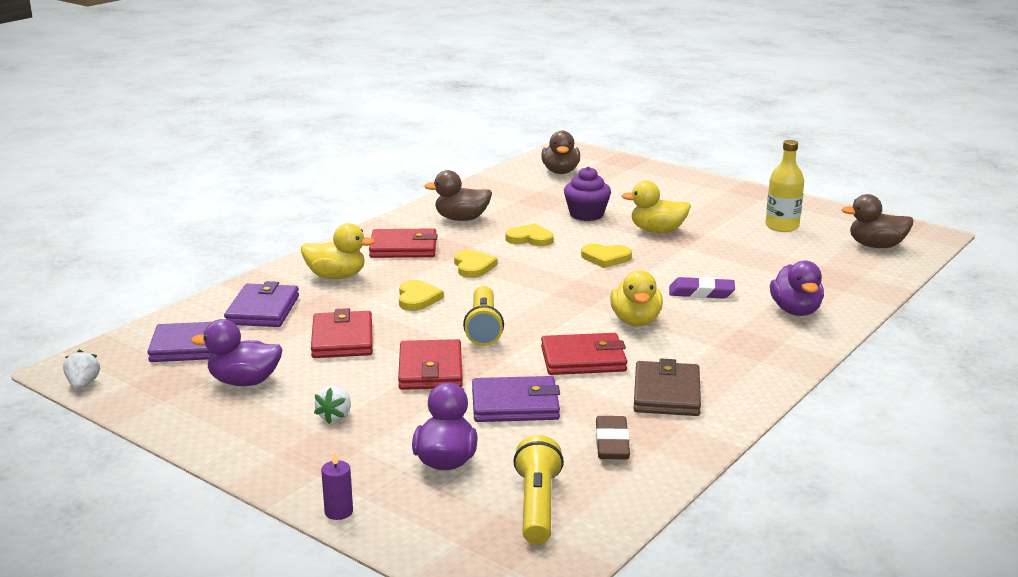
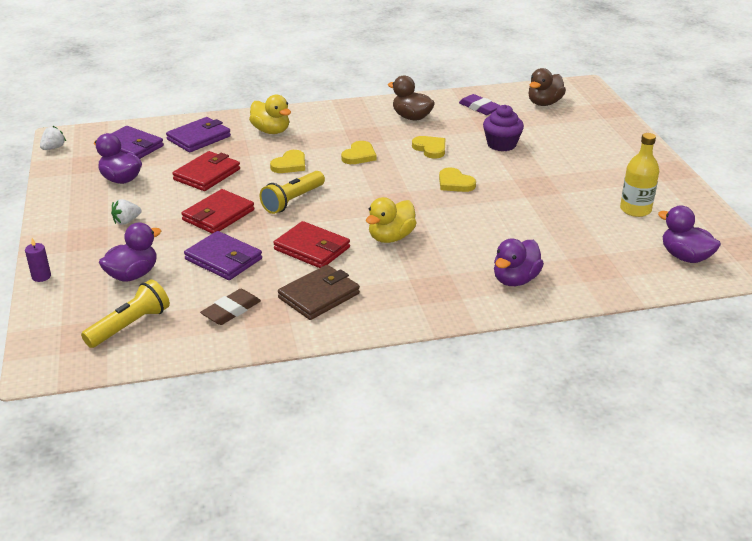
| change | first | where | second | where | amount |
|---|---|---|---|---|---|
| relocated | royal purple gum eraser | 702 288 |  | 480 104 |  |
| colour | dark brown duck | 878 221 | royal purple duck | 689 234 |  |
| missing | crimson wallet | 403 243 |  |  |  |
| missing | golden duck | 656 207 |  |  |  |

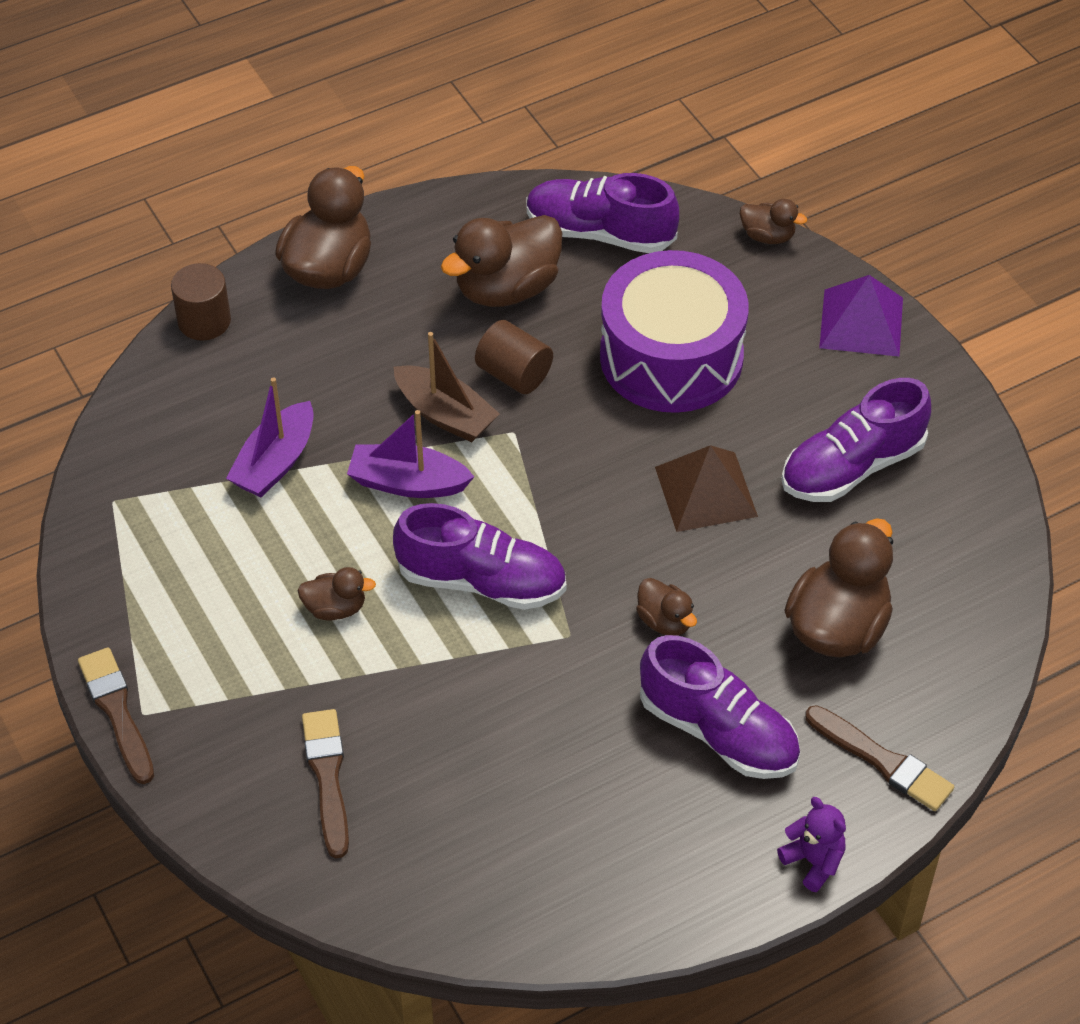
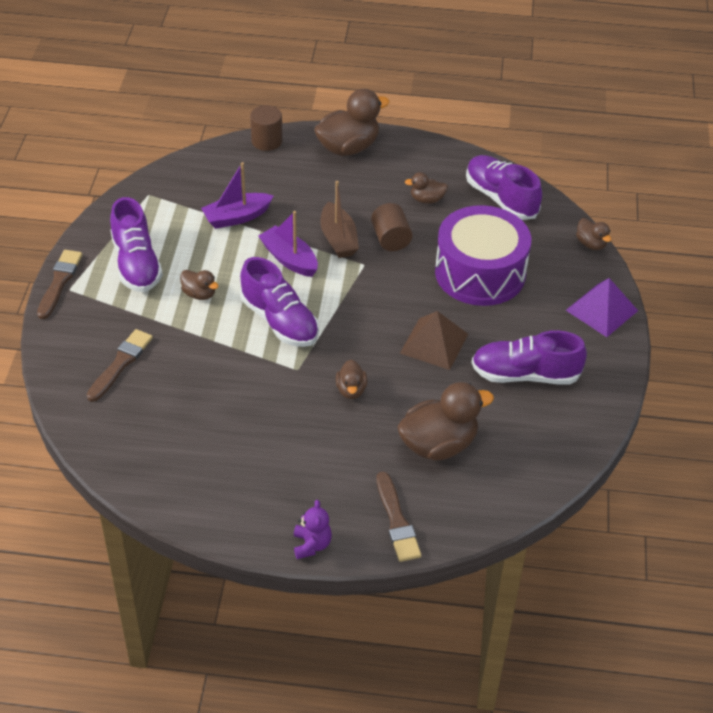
| change | first | where | second | where | amount |
|---|---|---|---|---|---|
| relocated | royal purple lace-up shoe | 720 707 |  | 136 244 |  |
| size | dark brown duck | 501 261 |  | 426 188 | x0.51 |

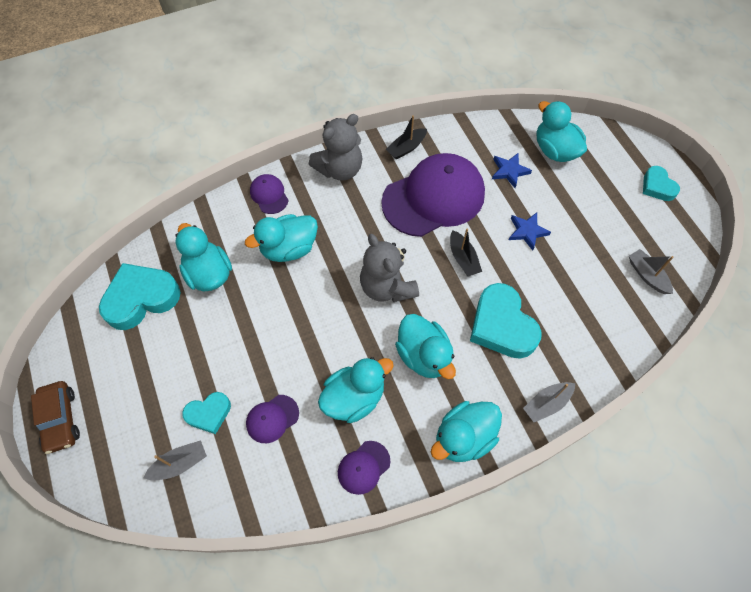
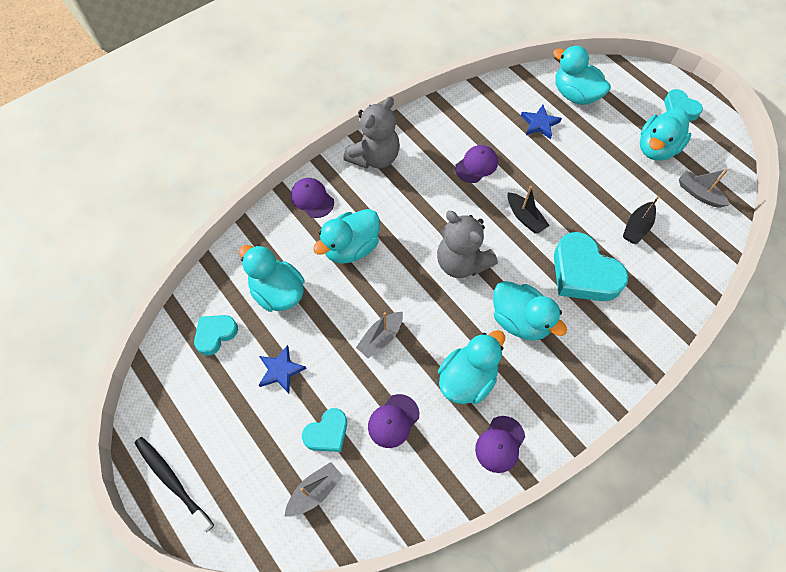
| change | first | where | second | where | amount |
|---|---|---|---|---|---|
| exchanged | dark brown car | 55 417 | ebony toothbrush | 174 484 |  |
| size | turquoise love heart | 140 296 |  | 216 335 | x0.56 |
| relocated | royal blue five-pointed star | 530 231 |  | 283 369 |  |
| relocated | grey sailboat | 549 402 |  | 379 335 |  |
| size | royal purple peaked cap | 433 195 |  | 476 164 | x0.43 |
| relocated | ebony sailboat | 406 137 |  | 641 220 |  |
| relocated | turquoise duck | 466 431 |  | 665 134 |  |

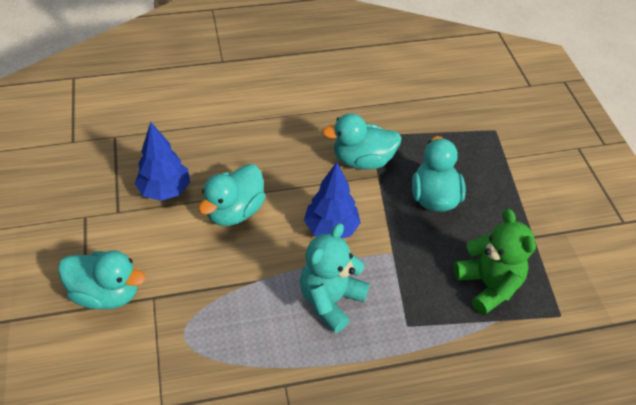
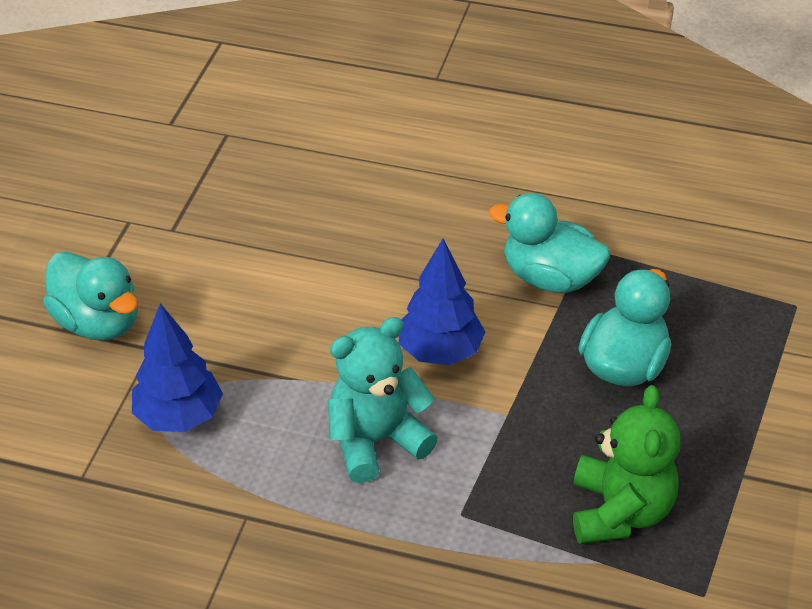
| change | first | where | second | where | amount |
|---|---|---|---|---|---|
| relocated | royal blue fir tree | 162 161 |  | 177 367 |  |
| missing | turquoise duck | 232 195 |  |  |  |

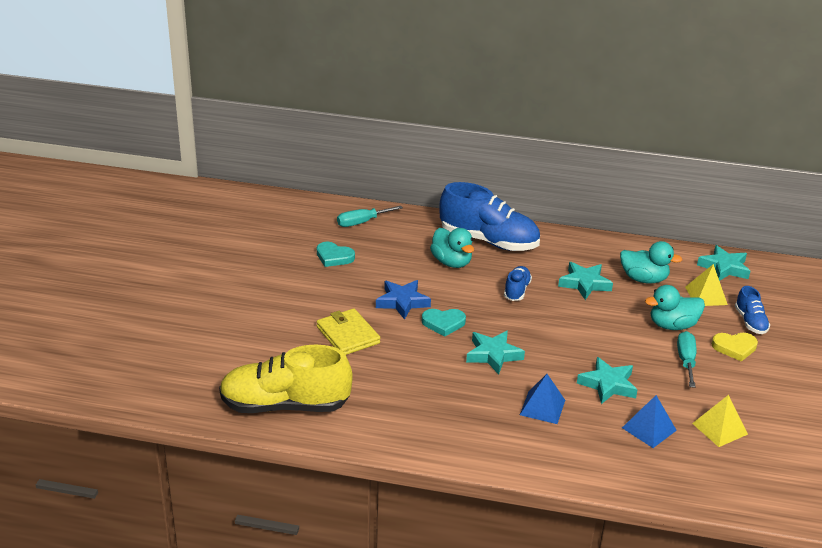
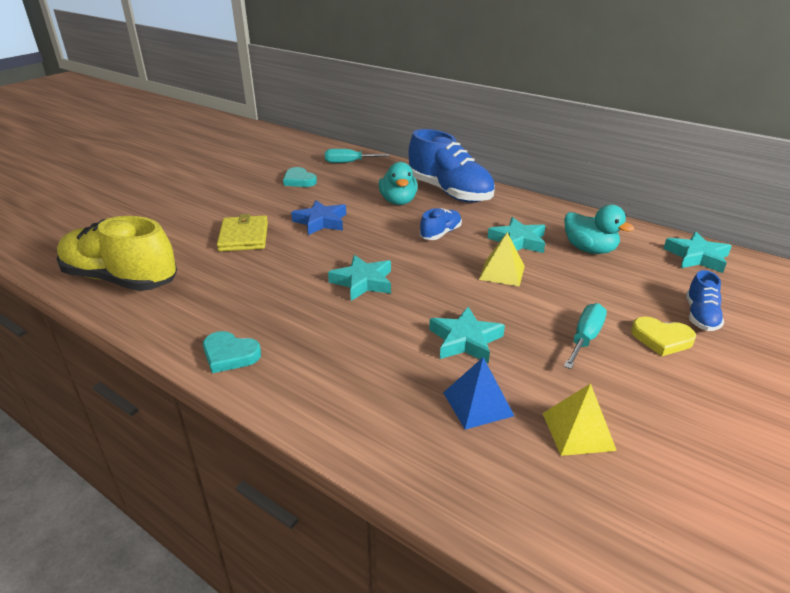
| change | first | where | second | where | amount |
|---|---|---|---|---|---|
| relocated | turquoise love heart | 444 323 |  | 232 352 |  |
| relocated | golden pyramid | 706 285 |  | 502 259 |  |
| missing | royal blue pyramid | 542 399 |  |  |  |
| missing | turquoise duck | 675 307 |  |  |  |

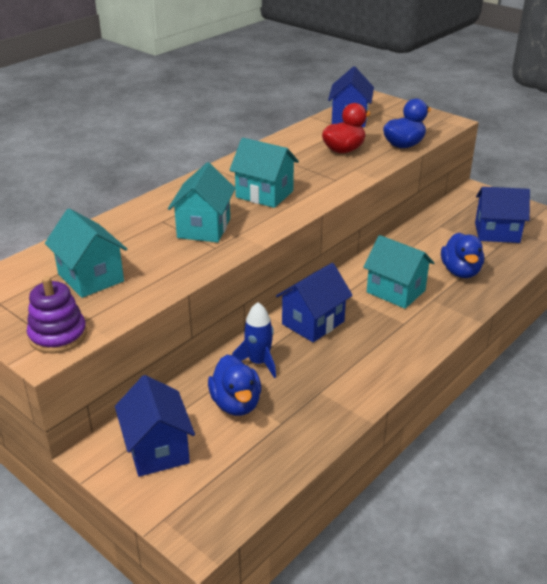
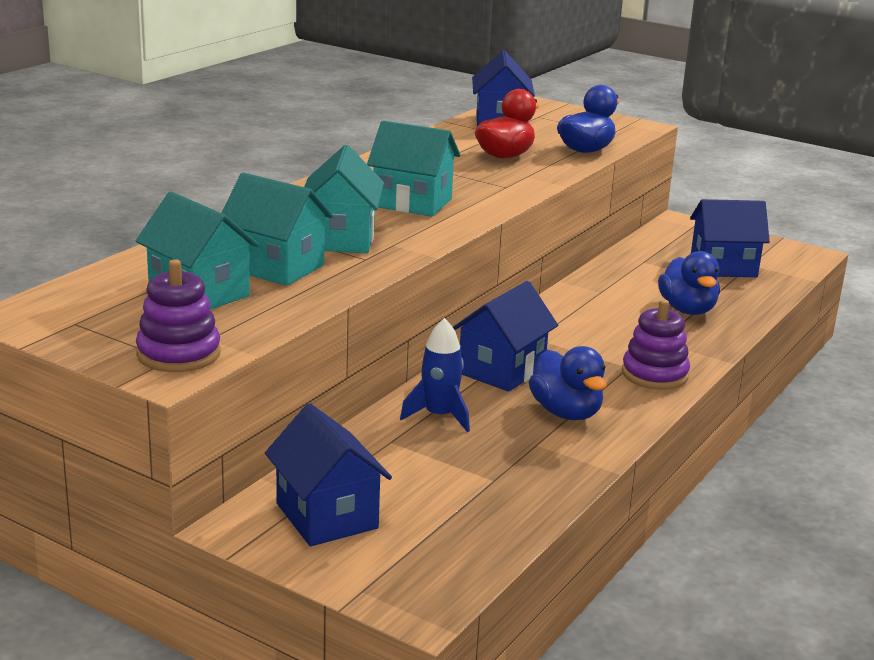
| change | first | where | second | where | amount |
|---|---|---|---|---|---|
| relocated | turquoise cottage | 398 272 |  | 277 229 |  |
| relocated | royal blue duck | 234 385 |  | 568 383 |  |
| appeared |  |  | royal purple stacking rings | 656 344 |  |

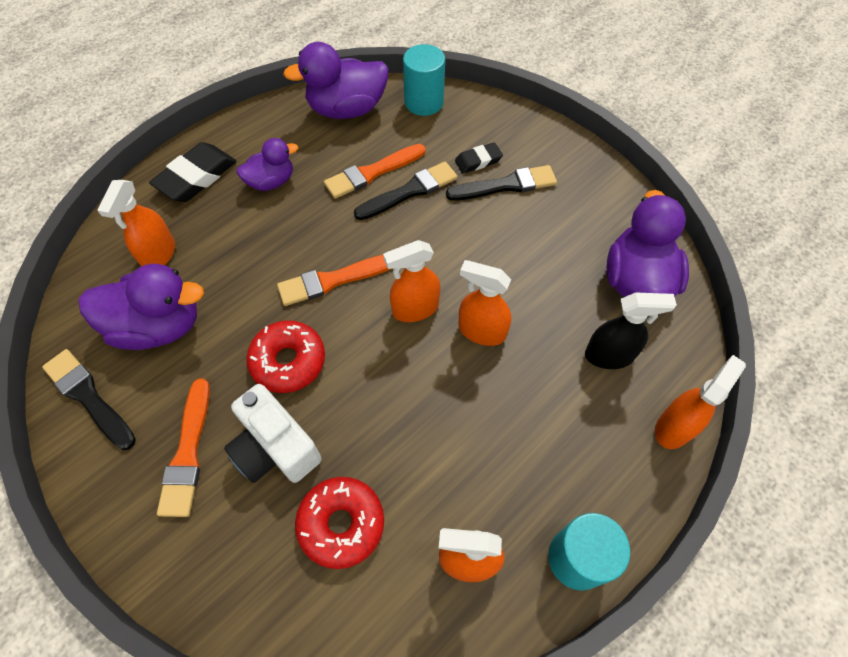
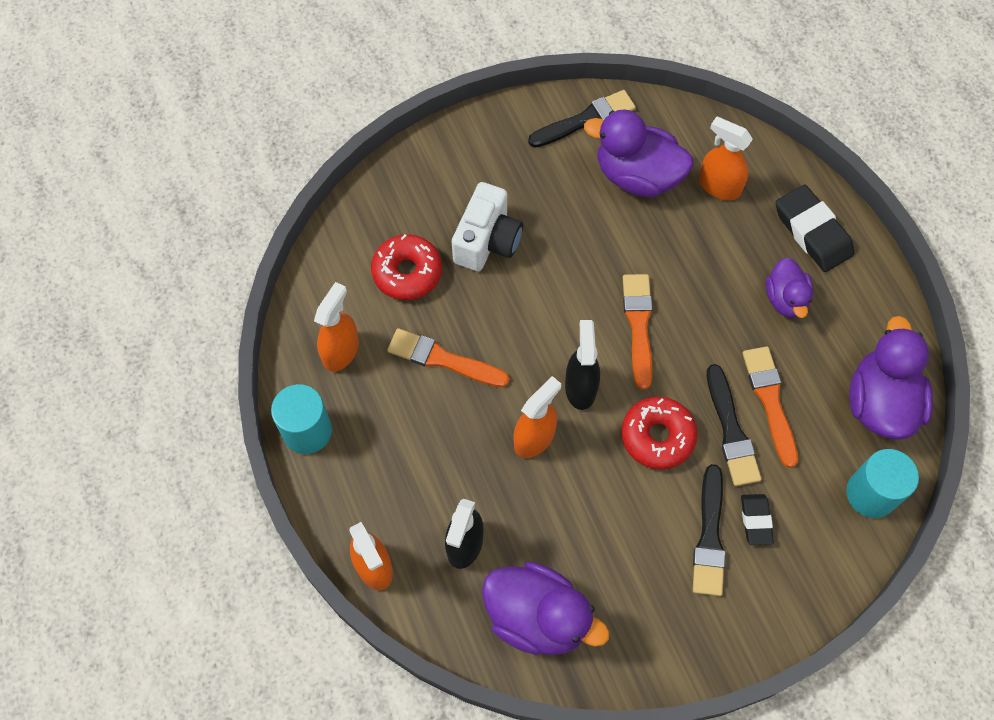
| change | first | where | second | where | amount |
|---|---|---|---|---|---|
| relocated | bright orange paintbrush | 183 448 |  | 448 357 |  |
| spun | snow-white compact camera | 273 433 |  | 487 226 | 135 degrees clockwise |
| colour | bright orange sprayer | 412 281 | ebony sprayer | 582 365 |  |
| spun | royal purple duck | 141 307 |  | 638 153 | 90 degrees clockwise |
| relocated | crimson doughnut | 285 356 |  | 659 433 |  |

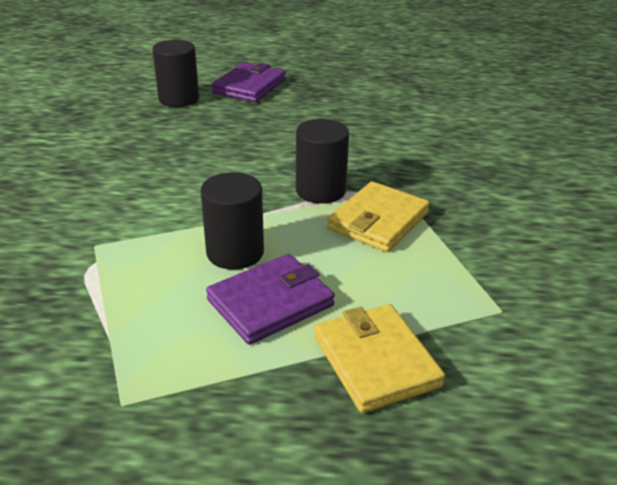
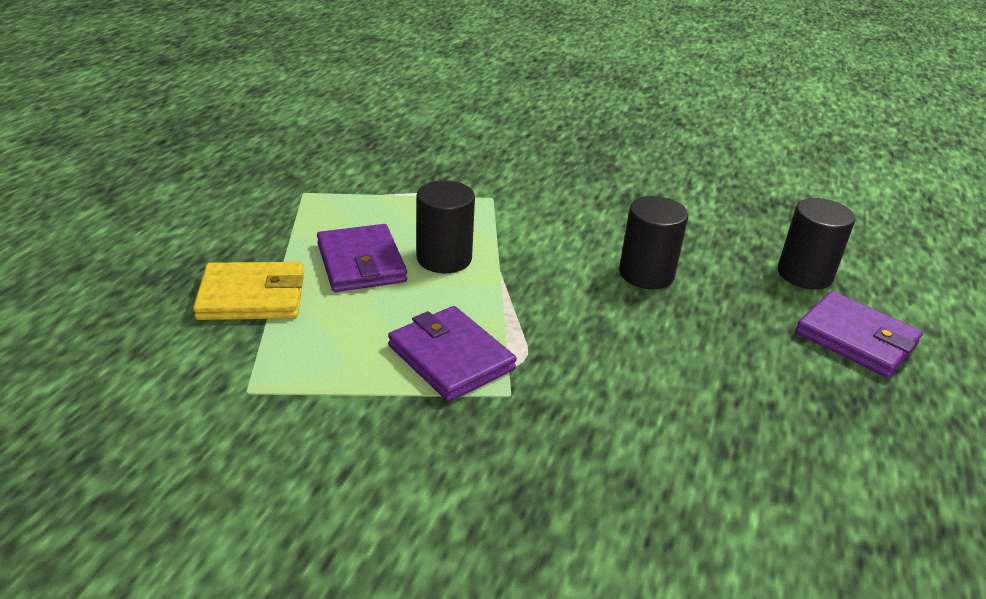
| change | first | where | second | where | amount |
|---|---|---|---|---|---|
| colour | golden wallet | 378 216 | royal purple wallet | 452 354 |  |
| relocated | ebony cylinder | 322 161 |  | 653 242 |  |

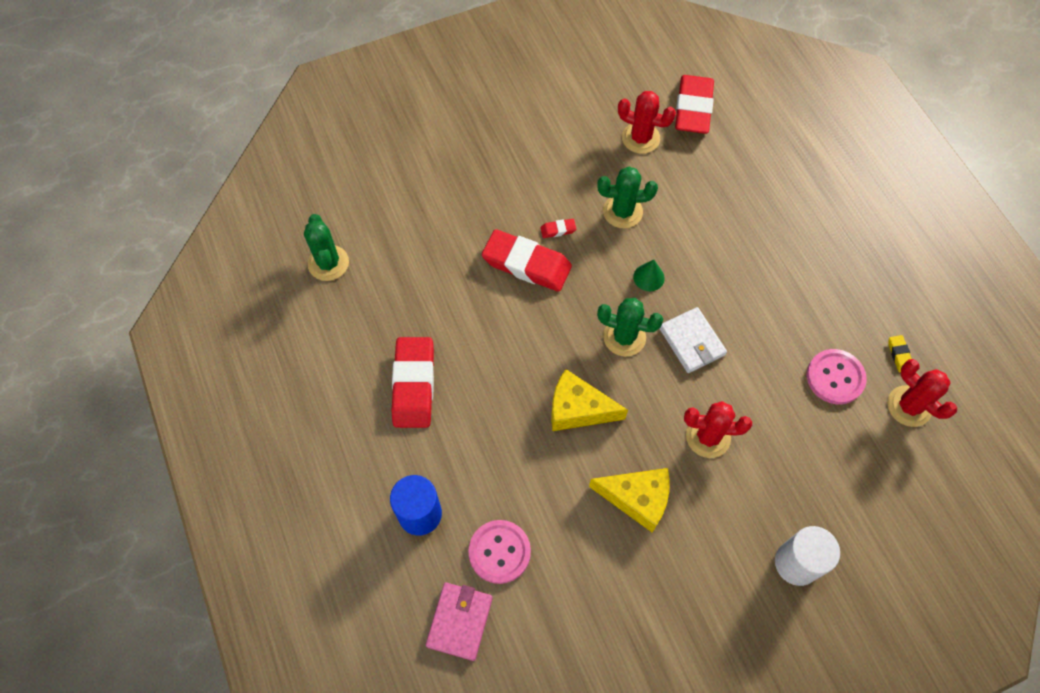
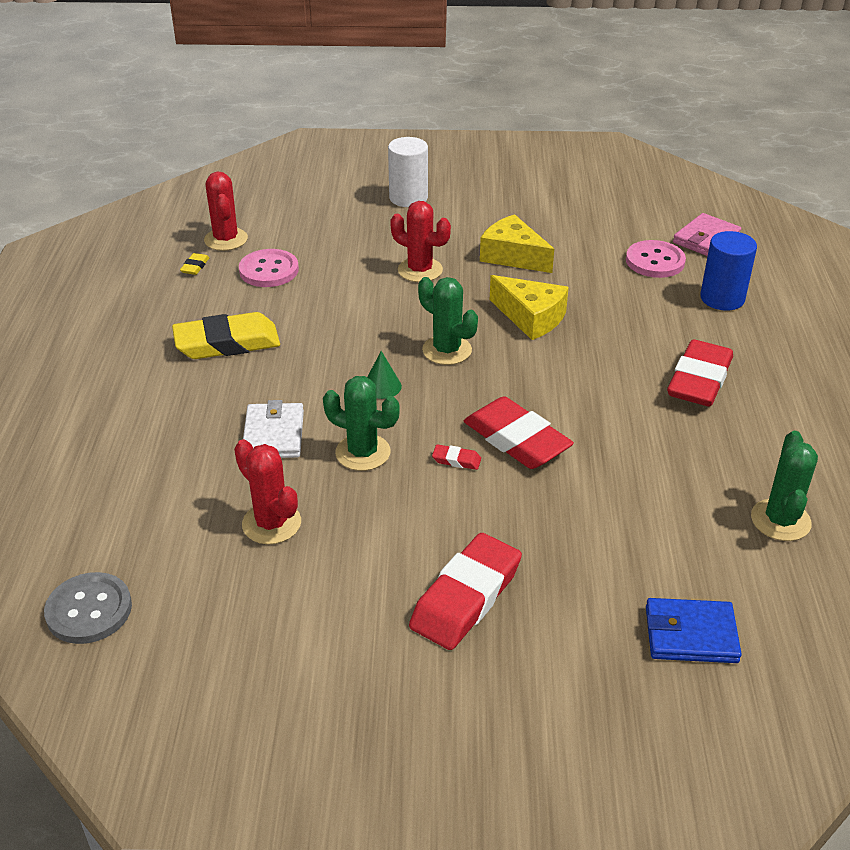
| change | first | where | second | where | amount |
|---|---|---|---|---|---|
| appeared |  |  | grey sewing button | 88 608 |  |
| appeared |  |  | golden gum eraser | 226 335 |  |
| relocated | snow-white wallet | 693 340 |  | 273 429 |  |
| relocated | crimson gum eraser | 694 104 |  | 465 591 |  |
| appeared |  |  | royal blue wallet | 694 630 |  |

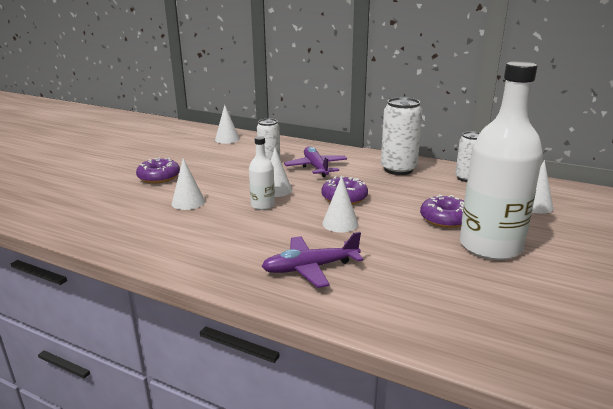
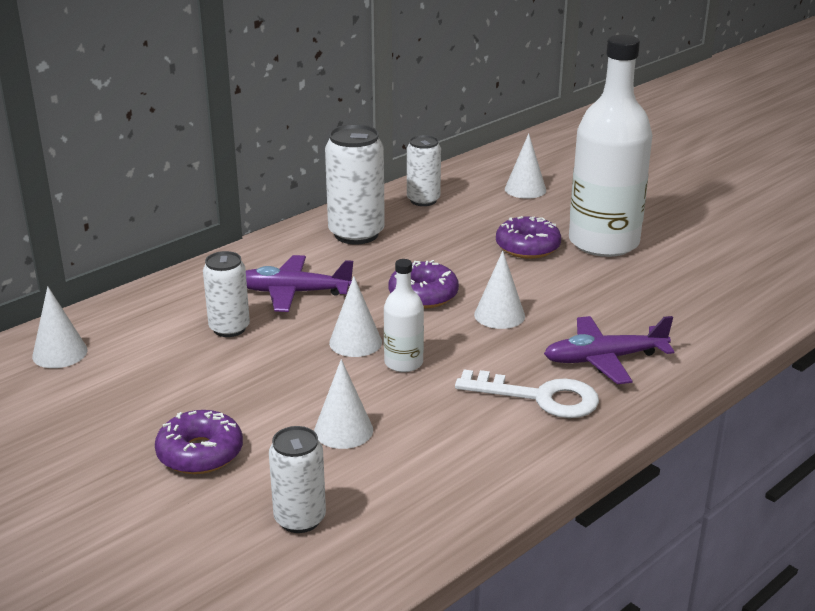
| change | first | where | second | where | amount |
|---|---|---|---|---|---|
| appeared |  |  | snow-white tin | 297 479 |  |
| appeared |  |  | snow-white key | 527 394 |  |
| spun | royal purple toy plane | 312 260 |  | 609 350 | 75 degrees clockwise |

